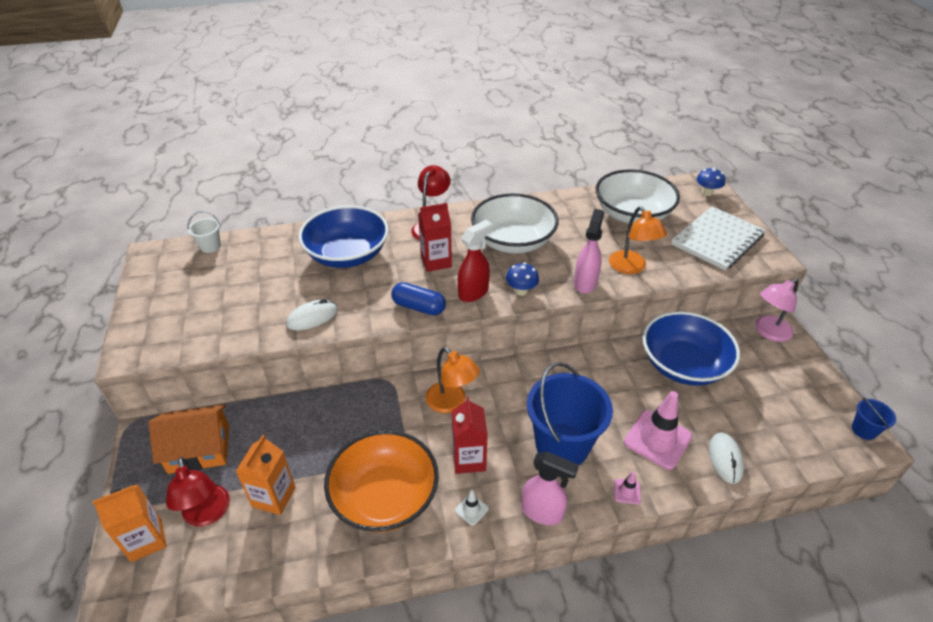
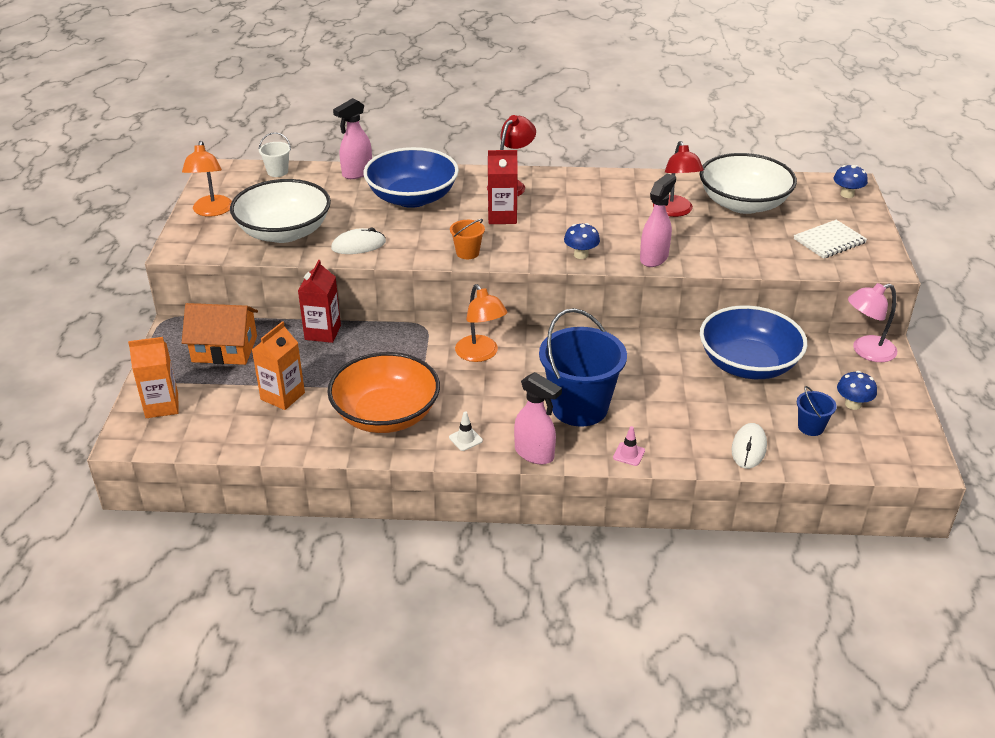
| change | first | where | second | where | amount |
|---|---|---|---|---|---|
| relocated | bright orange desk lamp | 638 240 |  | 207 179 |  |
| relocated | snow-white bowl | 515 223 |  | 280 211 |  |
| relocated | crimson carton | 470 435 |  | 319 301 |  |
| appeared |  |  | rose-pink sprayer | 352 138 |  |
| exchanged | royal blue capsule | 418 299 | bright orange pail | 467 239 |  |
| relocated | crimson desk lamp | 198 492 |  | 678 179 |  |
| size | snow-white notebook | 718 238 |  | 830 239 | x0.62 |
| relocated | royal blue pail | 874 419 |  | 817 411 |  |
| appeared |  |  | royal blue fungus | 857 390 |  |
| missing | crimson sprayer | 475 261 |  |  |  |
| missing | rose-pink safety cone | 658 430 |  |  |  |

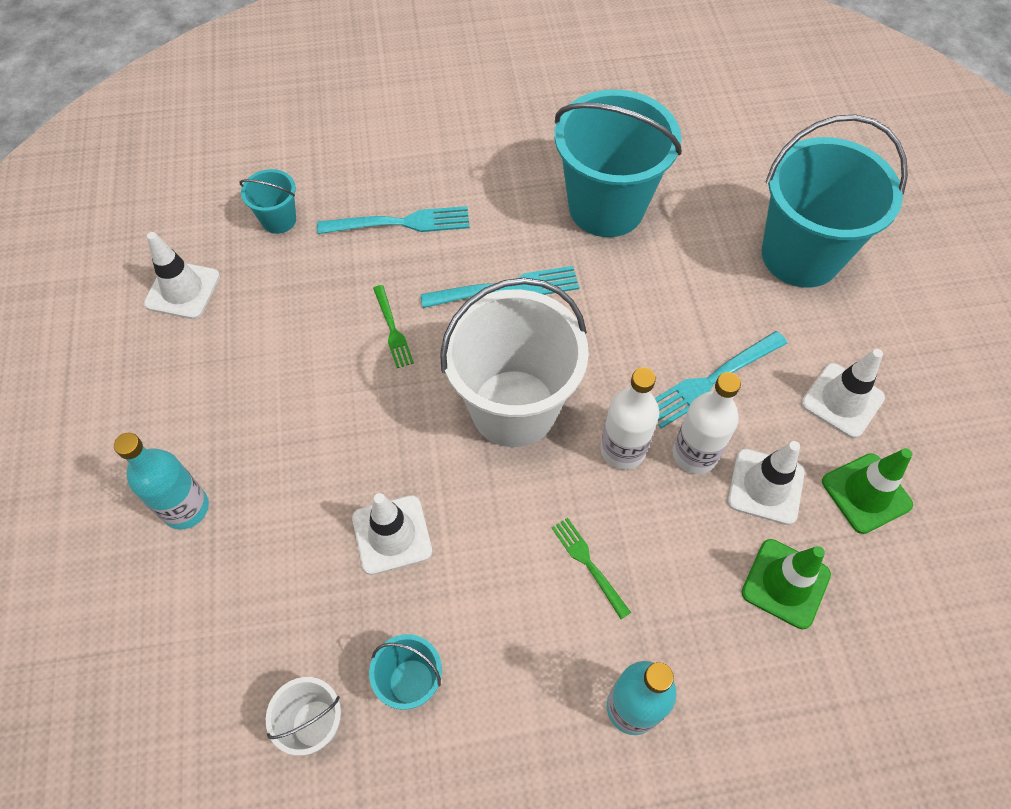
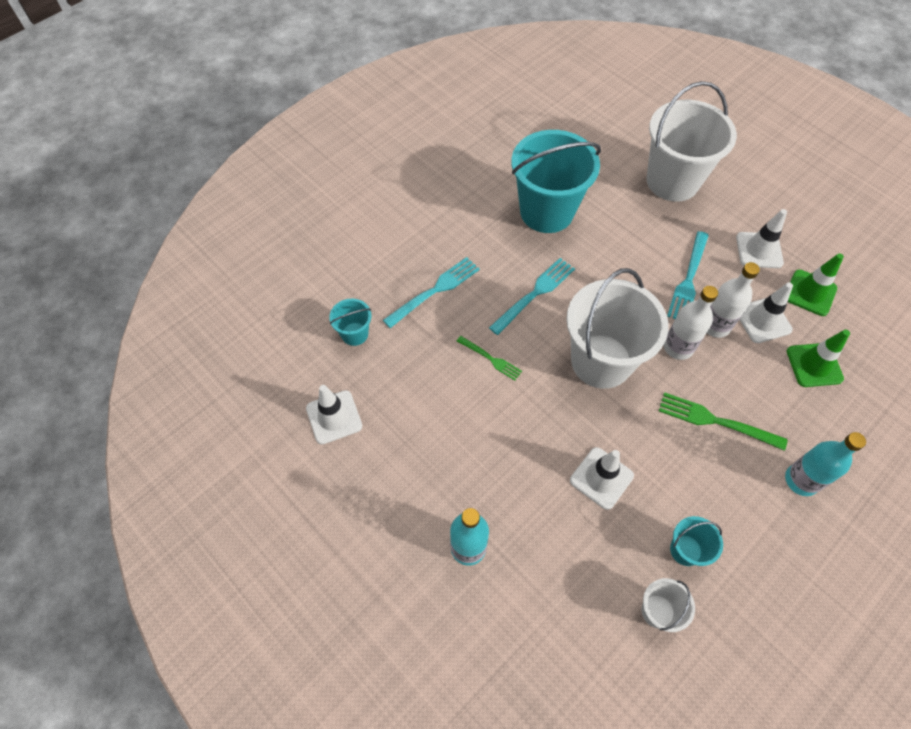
| change | first | where | second | where | amount |
|---|---|---|---|---|---|
| colour | turquoise pail | 835 201 | snow-white pail | 691 141 |  |
| size | emerald fork | 591 568 |  | 723 421 | x1.63 |

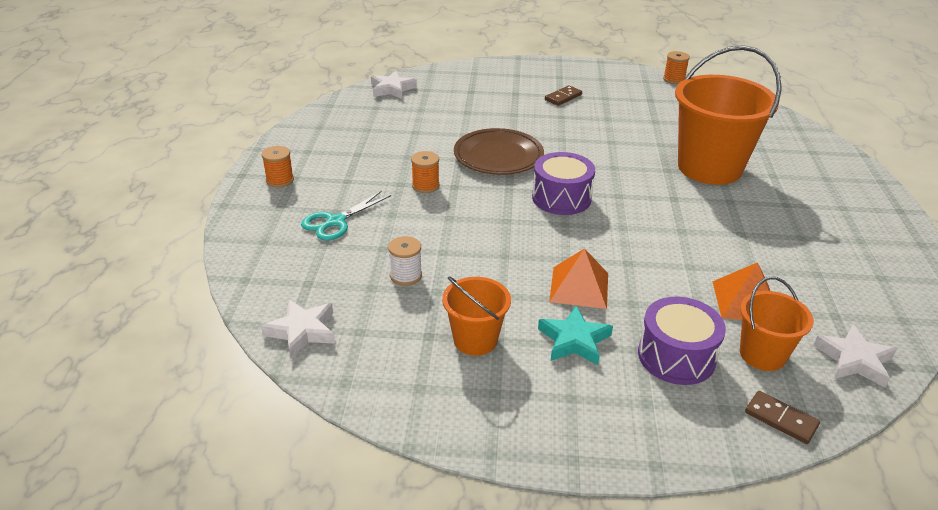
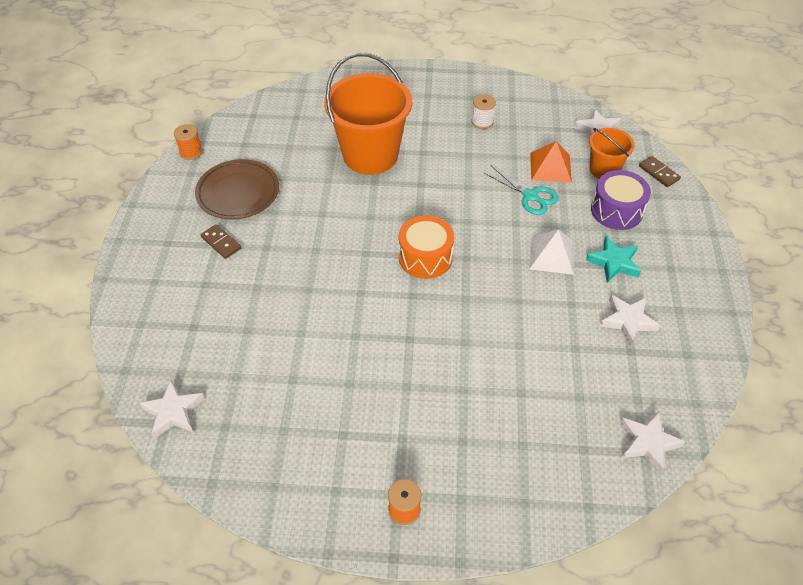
| change | first | where | second | where | amount |
|---|---|---|---|---|---|
| relocated | dark brown dinner plate | 499 151 |  | 237 189 |  |
| colour | royal purple drum | 563 183 | bright orange drum | 426 247 |  |
| relocated | snow-white reel of thread | 405 261 |  | 483 111 |  |
| relocated | turquoise scissors | 346 216 |  | 521 190 |  |
| colour | bright orange pyramid | 578 278 | snow-white pyramid | 552 252 |  |
| exchanged | bright orange pail | 476 316 | snow-white five-pointed star | 630 320 |  |
| spun | dark brown domino tile | 782 417 |  | 660 171 | 75 degrees counterclockwise |
| missing | bright orange reel of thread | 425 172 |  |  |  |

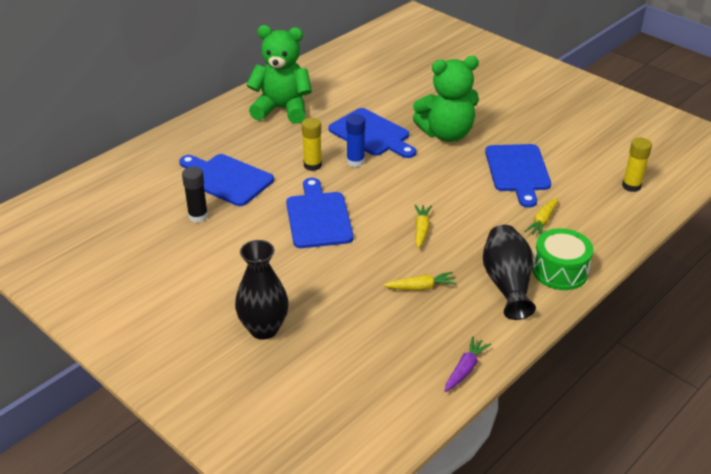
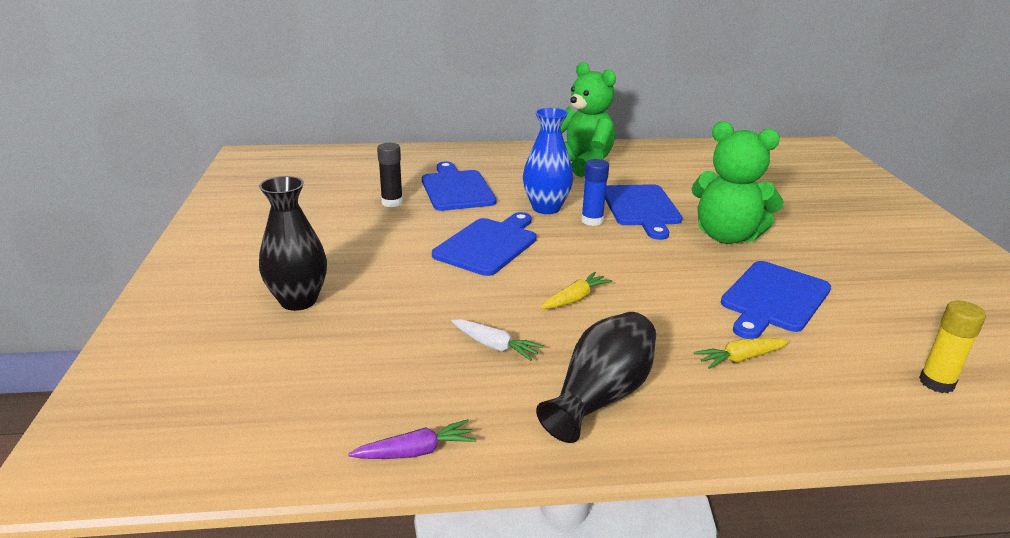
| change | first | where | second | where | amount |
|---|---|---|---|---|---|
| colour | golden toy carrot | 420 281 | snow-white toy carrot | 497 340 |  |
| exchanged | golden stick of glue | 312 144 | royal blue vase | 548 161 |  |
| missing | emerald drum | 562 259 |  |  |  |

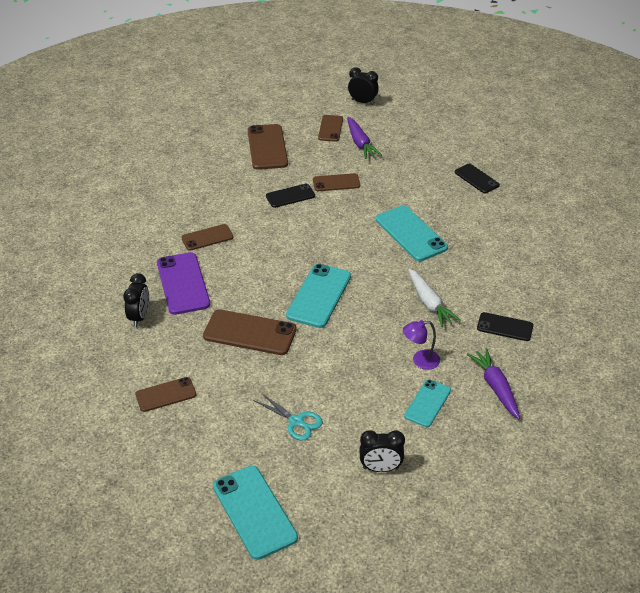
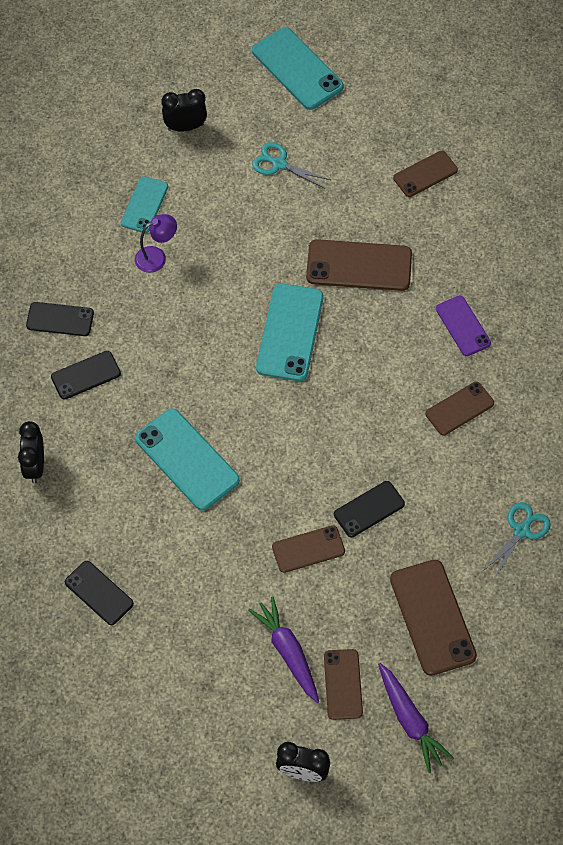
| change | first | where | second | where | amount |
|---|---|---|---|---|---|
| relocated | ebony clock | 136 300 |  | 31 452 |  |
| appeared |  |  | ebony mobile phone | 86 375 |  |
| relocated | royal purple toy carrot | 493 383 |  | 416 718 |  |
| size | royal purple mobile phone | 183 283 |  | 463 326 | x0.61 |
| appeared |  |  | turquoise scissors | 516 540 |  |
| missing | snow-white toy carrot | 434 298 |  |  |  |

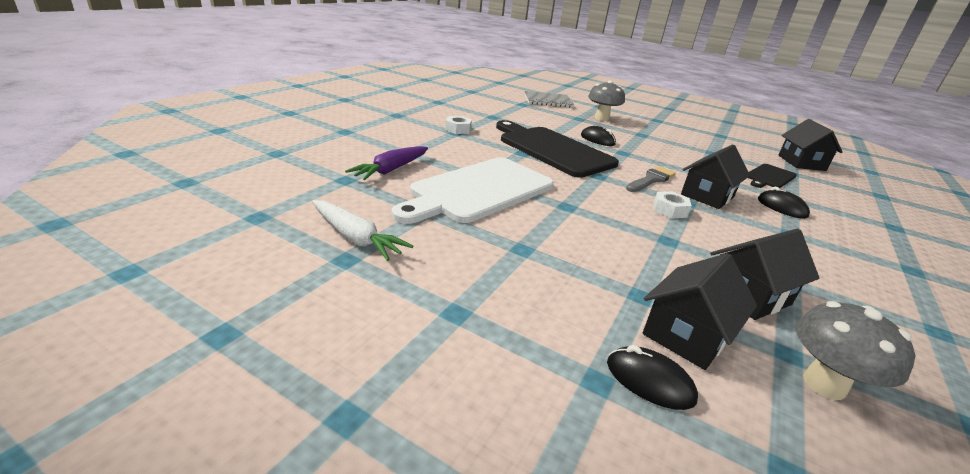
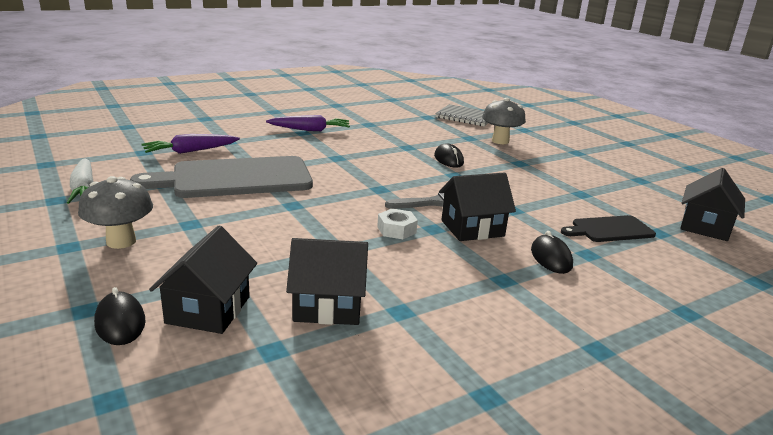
| change | first | where | second | where | amount |
|---|---|---|---|---|---|
| relocated | grey fungus | 855 350 |  | 115 212 |  |
| colour | snow-white bread board | 473 190 | grey bread board | 221 177 |  |
| spun | ebony cottage | 700 311 |  | 203 279 | 60 degrees counterclockwise |
| exchanged | snow-white hex nut | 458 125 | royal purple toy carrot | 308 123 |  |
| missing | ebony bread board | 557 149 |  |  |  |

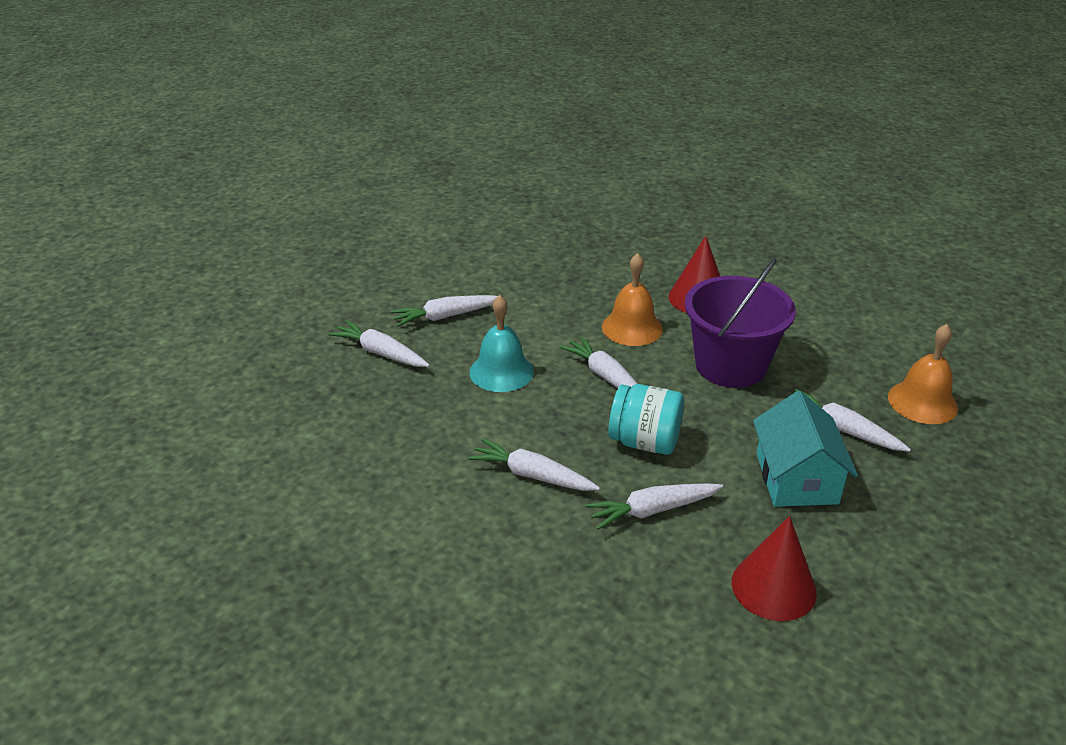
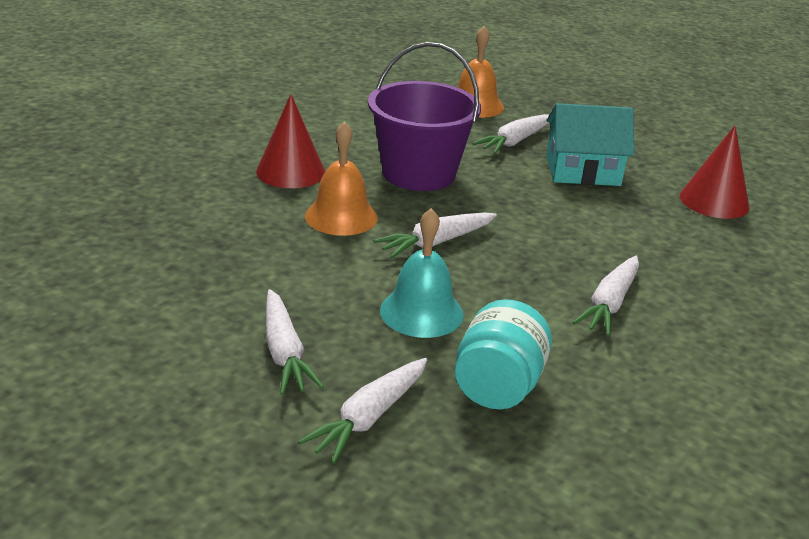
| change | first | where | second | where | amount |
|---|---|---|---|---|---|
| relocated | turquoise jam jar | 646 419 |  | 503 354 |  |
| missing | snow-white toy carrot | 654 506 |  |  |  |

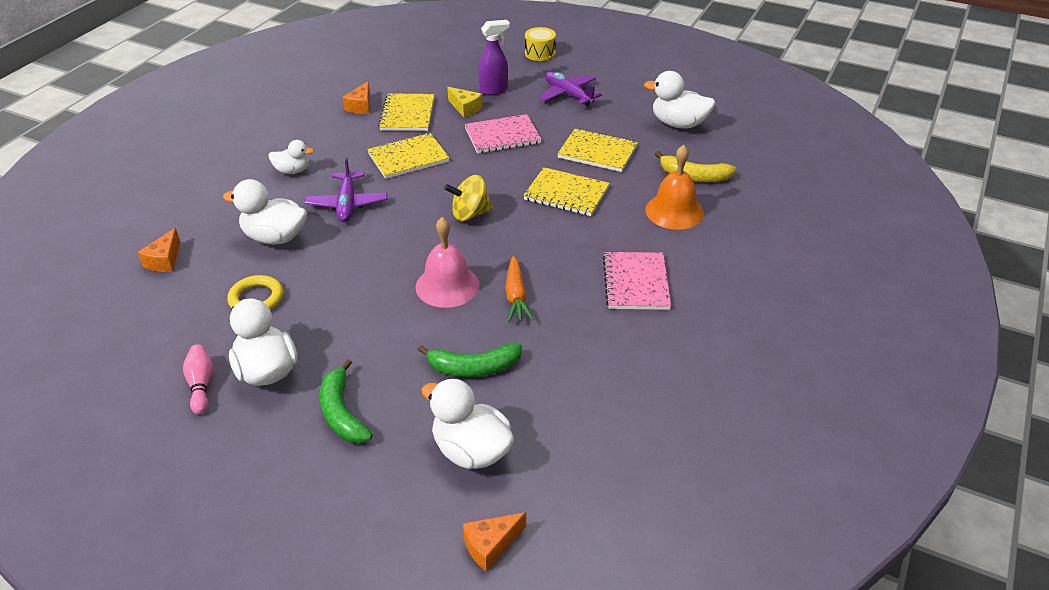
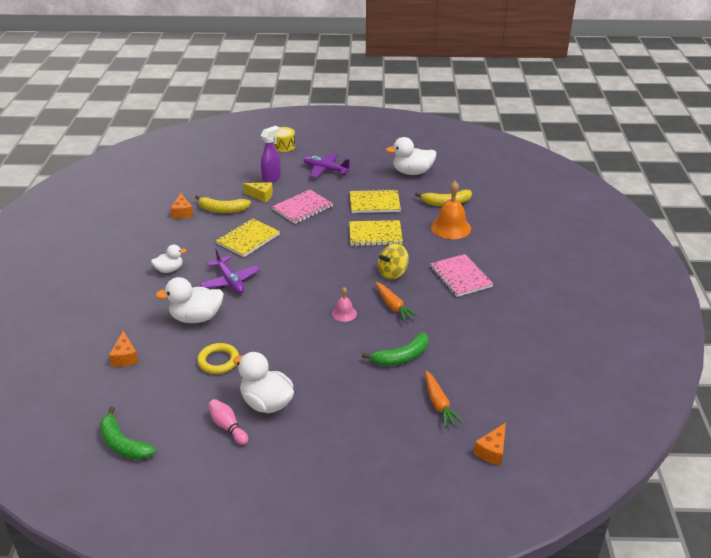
| change | first | where | second | where | amount |
|---|---|---|---|---|---|
| relocated | emerald banana fruit | 346 401 |  | 128 433 |  |
| exchanged | golden notebook | 406 112 | golden banana fruit | 223 204 |  |
| size | rose-pink school bell | 448 262 |  | 344 304 | x0.54 |
| relocated | golden toy top | 468 198 |  | 393 261 |  |
| exchanged | snow-white duck | 467 423 | bright orange toy carrot | 444 399 |  |

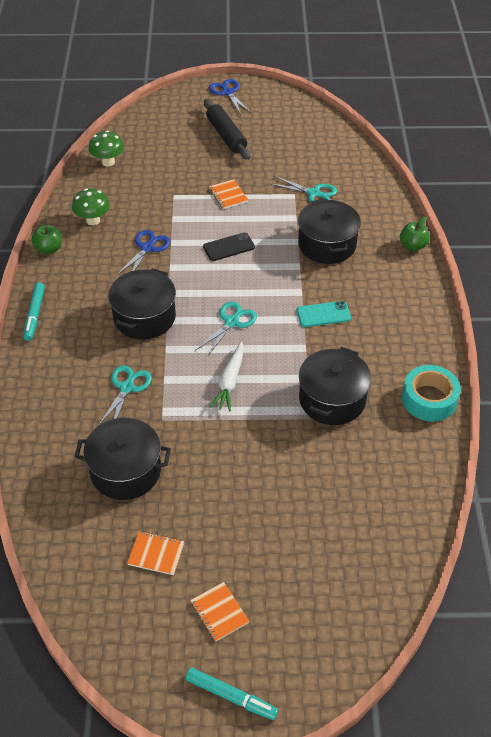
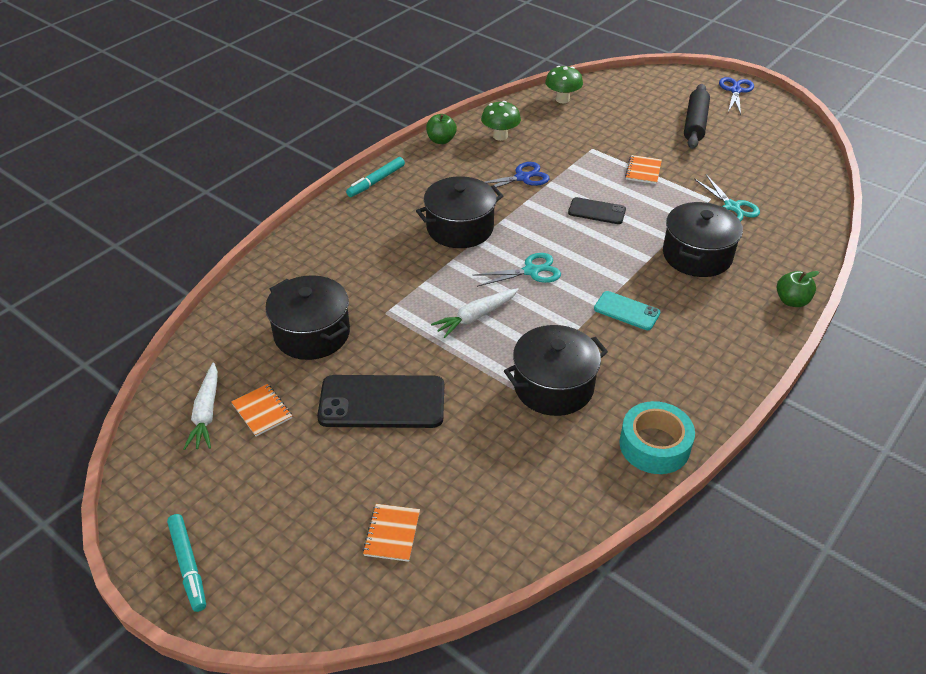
| change | first | where | second | where | amount |
|---|---|---|---|---|---|
| appeared |  |  | snow-white toy carrot | 200 406 |  |
| appeared |  |  | ebony mobile phone | 380 401 |  |
| relocated | bright orange notebook | 219 612 |  | 391 533 |  |
| missing | turquoise scissors | 124 396 |  |  |  |

